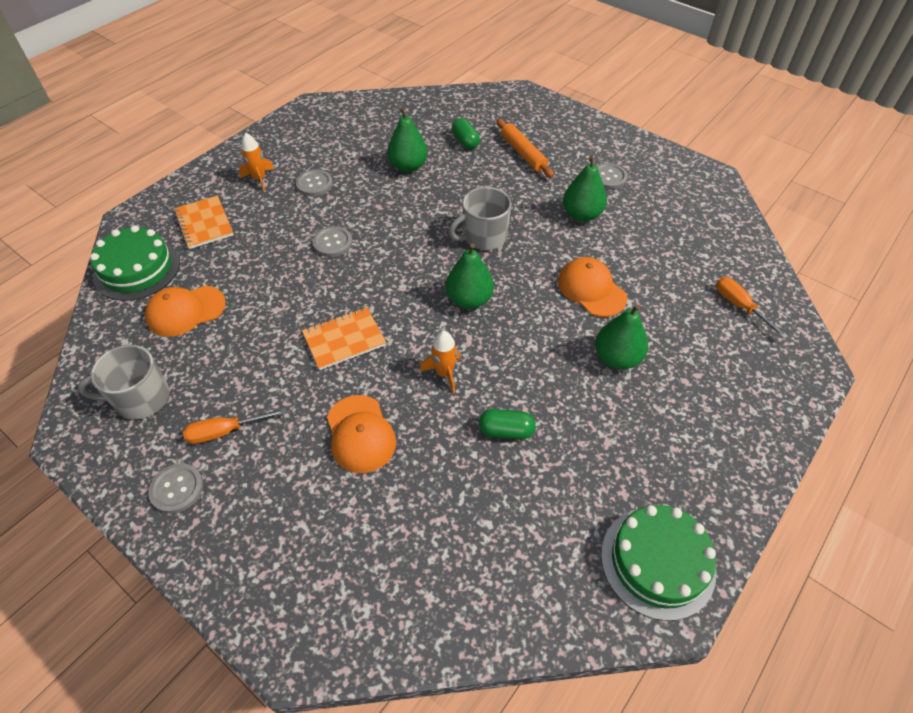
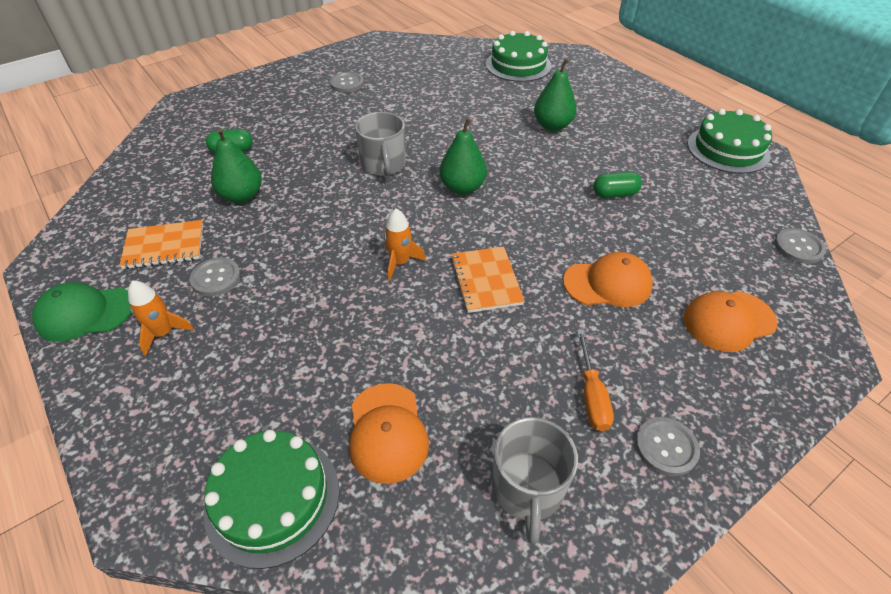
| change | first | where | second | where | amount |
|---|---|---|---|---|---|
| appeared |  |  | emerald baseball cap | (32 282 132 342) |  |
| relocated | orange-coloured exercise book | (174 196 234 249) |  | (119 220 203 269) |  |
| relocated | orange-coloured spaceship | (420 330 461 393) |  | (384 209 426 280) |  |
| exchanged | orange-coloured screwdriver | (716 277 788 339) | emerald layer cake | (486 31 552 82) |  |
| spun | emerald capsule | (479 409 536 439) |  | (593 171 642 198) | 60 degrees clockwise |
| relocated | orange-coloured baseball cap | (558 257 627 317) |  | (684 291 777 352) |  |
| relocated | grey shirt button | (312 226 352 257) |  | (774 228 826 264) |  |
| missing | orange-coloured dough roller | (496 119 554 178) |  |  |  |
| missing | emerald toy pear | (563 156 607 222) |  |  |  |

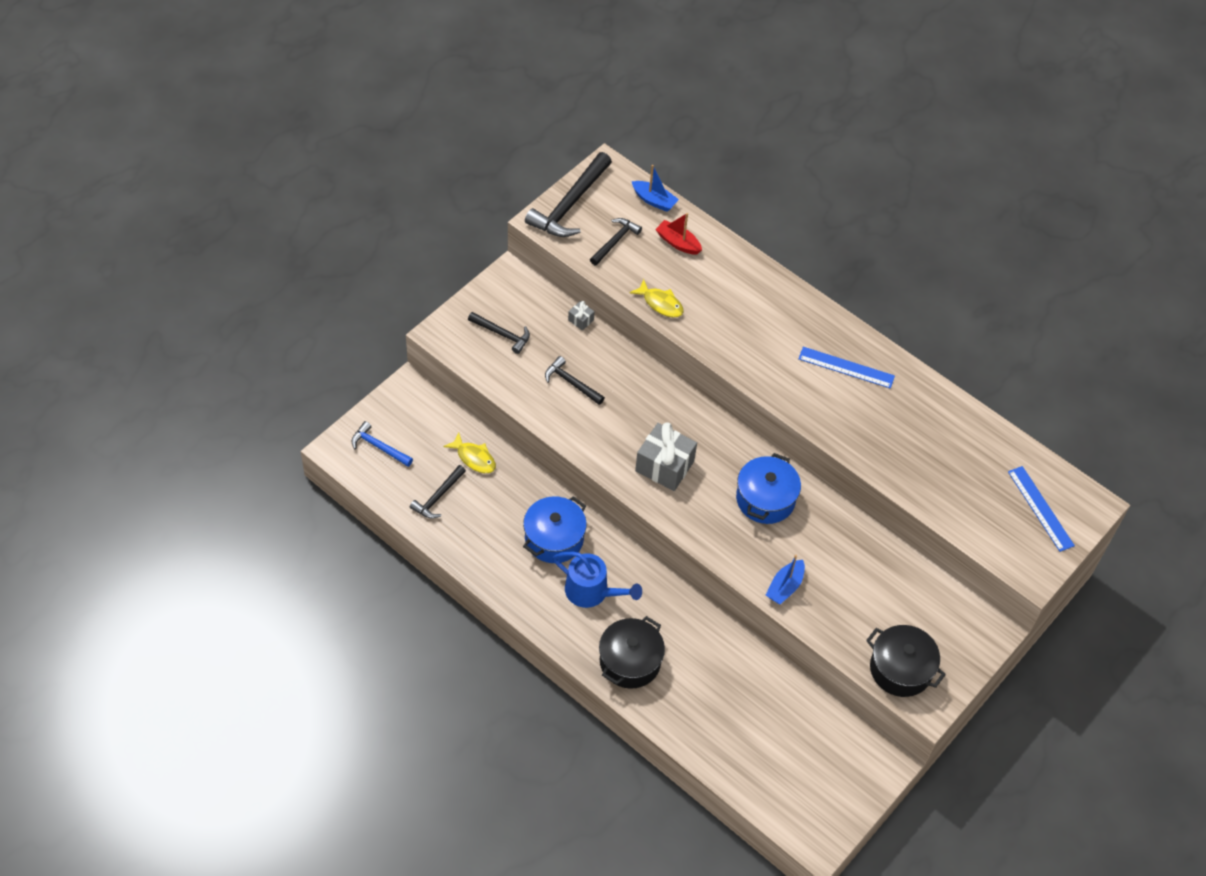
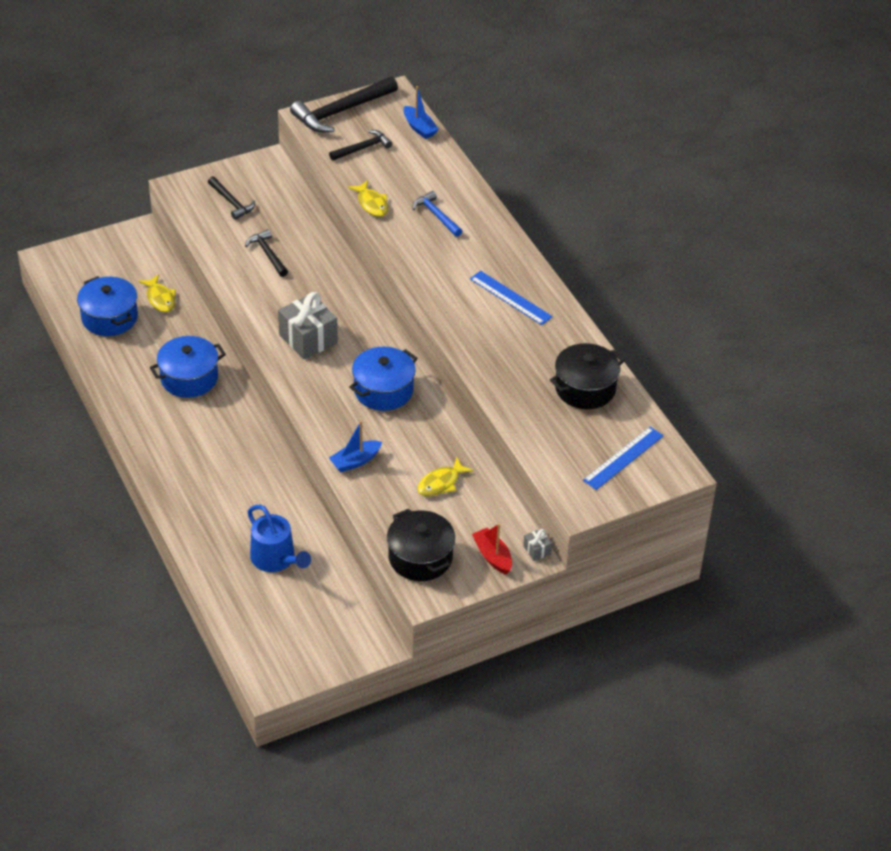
| change | first | where | second | where | amount |
|---|---|---|---|---|---|
| exchanged | jet-black carpenter's hammer | (410 465 466 519) | blue pot | (77 276 138 336) |  |
| relocated | blue watering can | (553 552 642 608) |  | (248 505 311 572) |  |
| relocated | blue carpenter's hammer | (352 421 413 467) |  | (412 191 462 237) |  |
| appeared |  |  | bright yellow fish | (418 457 474 496) |  |
| relocated | red boat | (655 213 702 255) |  | (472 523 512 575) |  |
| relocated | grey wrapped gift | (568 301 595 331) |  | (523 529 552 561) |  |
| relocated | jet-black pot | (599 616 665 689) |  | (550 343 625 409) |  |
| spun | blue measuring stick | (1008 466 1075 552) |  | (583 427 664 490) | 45 degrees clockwise |

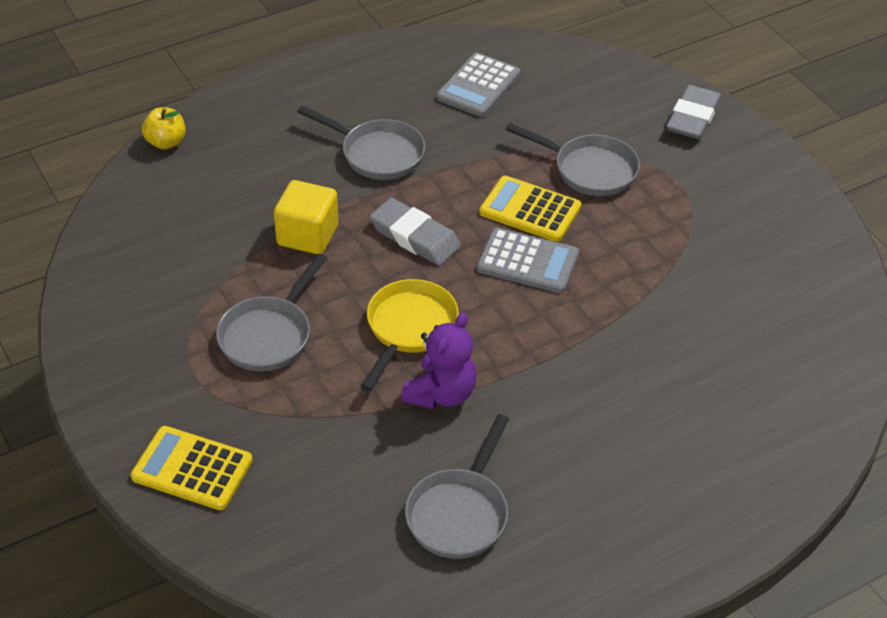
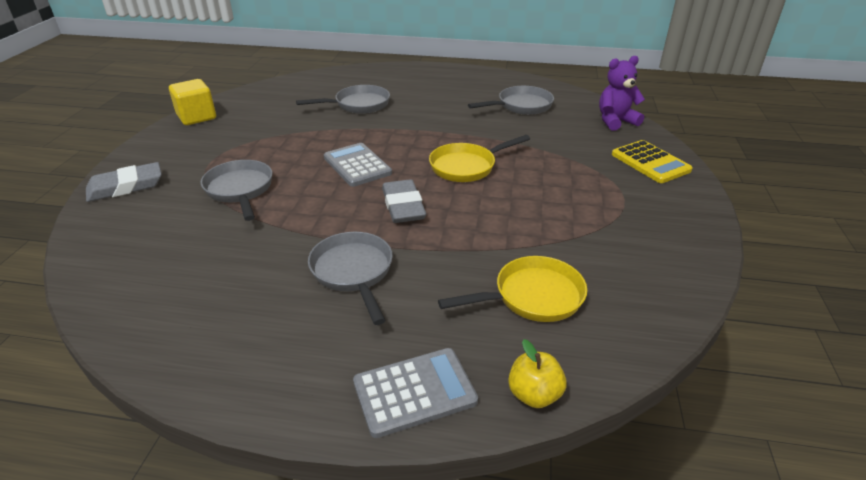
| change | first | where | second | where | amount |
|---|---|---|---|---|---|
| relocated | bright yellow cube | (274 180 339 254) |  | (169 79 216 125) |  |
| relocated | grey skillet | (216 253 327 371) |  | (296 85 390 114) |  |
| relocated | grey pocket calculator | (436 53 520 117) |  | (353 348 478 438) |  |
| appeared |  |  | bright yellow skillet | (438 256 587 322) |  |
| relocated | violet teddy | (401 312 477 409) |  | (599 56 645 131) |  |
| missing | bright yellow pocket calculator | (479 176 581 242) |  |  |  |

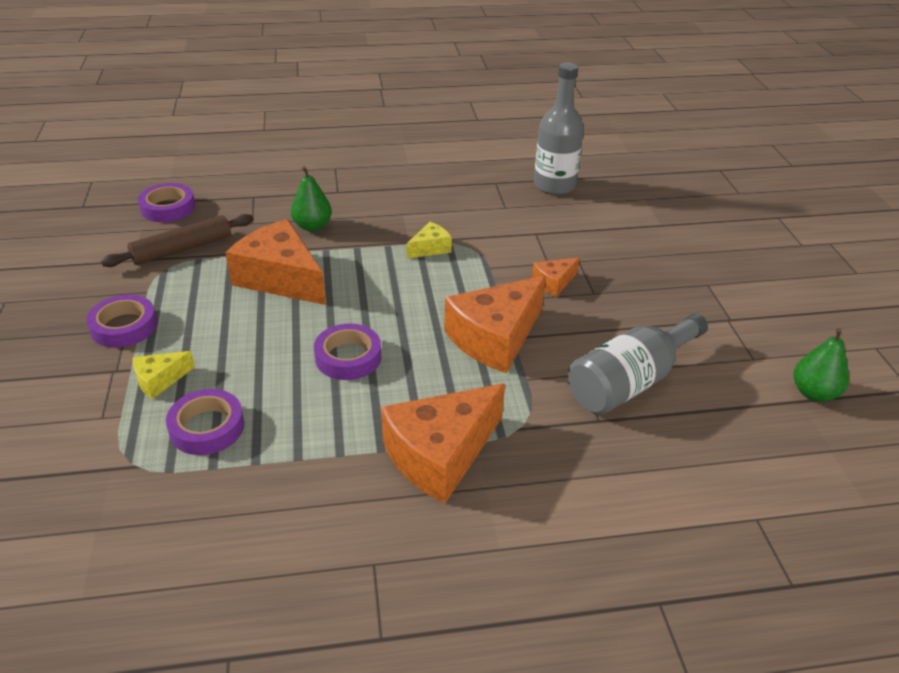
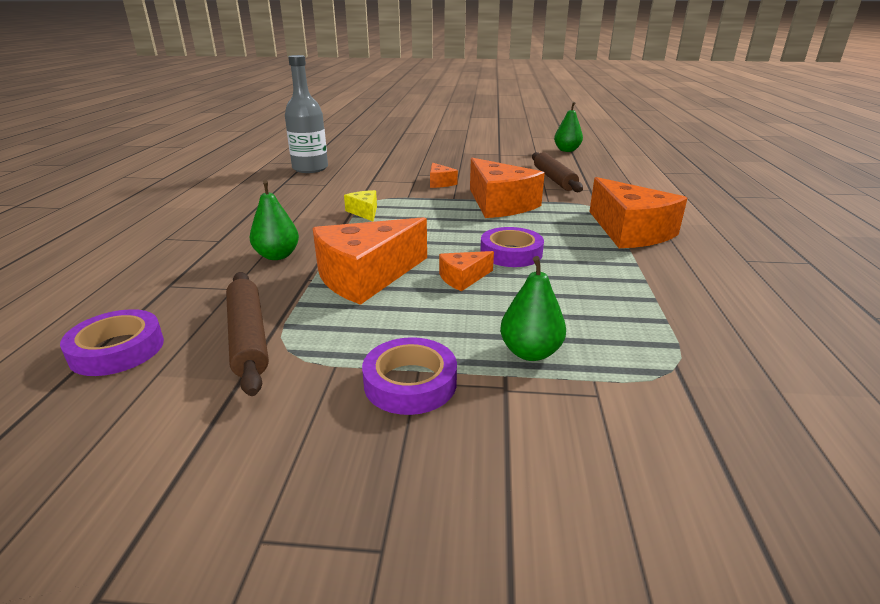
| change | first | where | second | where | amount |
|---|---|---|---|---|---|
| appeared |  |  | orange-coloured cheese wedge | (439 251 494 291) |  |
| exchanged | bright yellow cheese wedge | (133 351 195 399) | emerald toy pear | (500 256 566 361) |  |
| exchanged | grey flask | (568 313 708 414) | brown dough roller | (532 152 583 192) |  |
| missing | violet sticky tape | (166 389 244 455) |  |  |  |

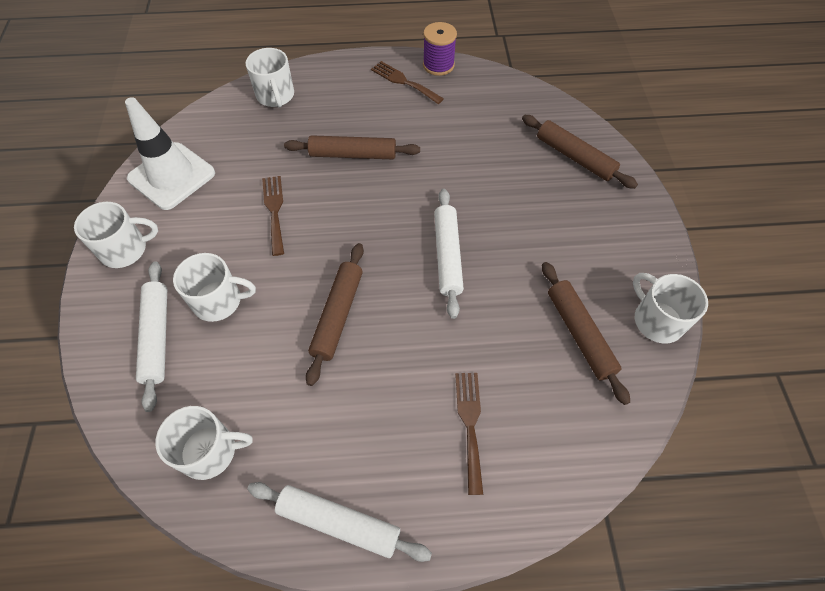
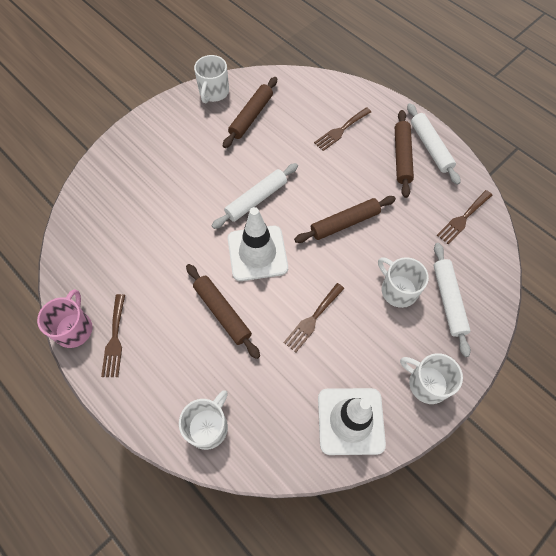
| change | first | where | second | where | amount |
|---|---|---|---|---|---|
| exchanged | violet bobbin | (423 22 457 76) | rosy tea mug | (37 289 92 348) |  |
| appeared |  |  | pure white road cone | (228 207 288 281) |  |
| relocated | brown dough roller | (522 115 638 189) |  | (395 110 414 198) |  |
| spun | pure white dough roller | (136 261 167 412) |  | (434 243 471 357) | 45 degrees counterclockwise |
| exchanged | pure white tea mug | (156 406 253 480) | brown fork | (437 190 492 244) |  |

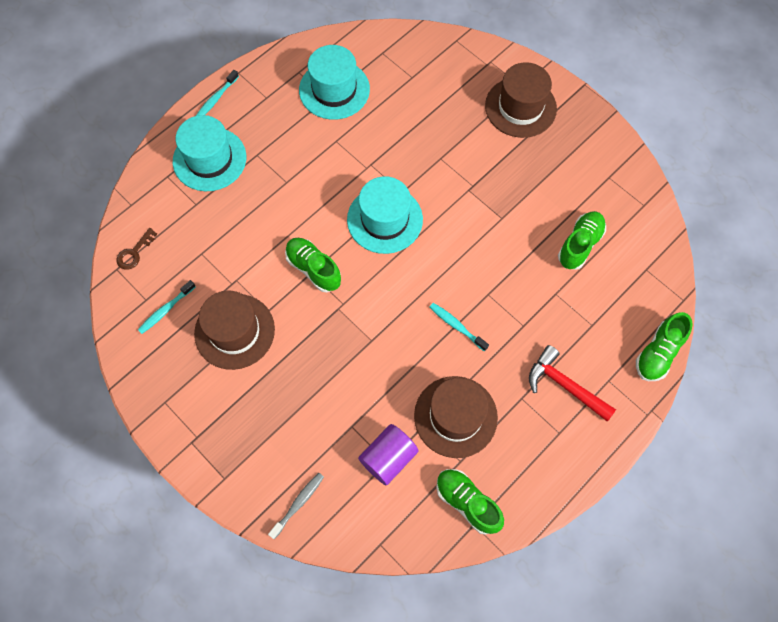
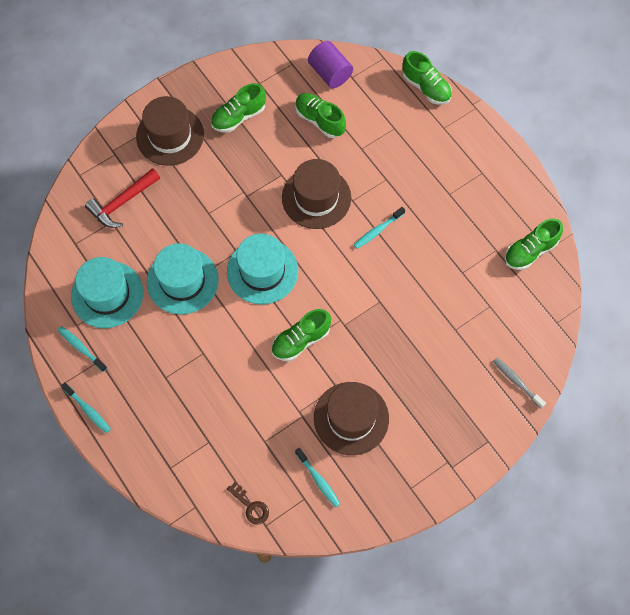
| change | first | where | second | where | amount |
|---|---|---|---|---|---|
| appeared |  |  | turquoise tooth brush | (58 326 107 372) |  |
| relocated | red carpenter's hammer | (529 345 616 421) |  | (85 168 160 228) |  |
| relocated | turquoise hat | (173 115 246 191) |  | (147 243 219 315) |  |
| appeared |  |  | emerald lace-up shoe | (211 83 266 133) |  |
| relocated | brown hat | (414 376 498 458) |  | (282 159 351 229) |  |
| relocated | violet solid cylinder | (358 424 419 485) |  | (308 41 353 88) |  |

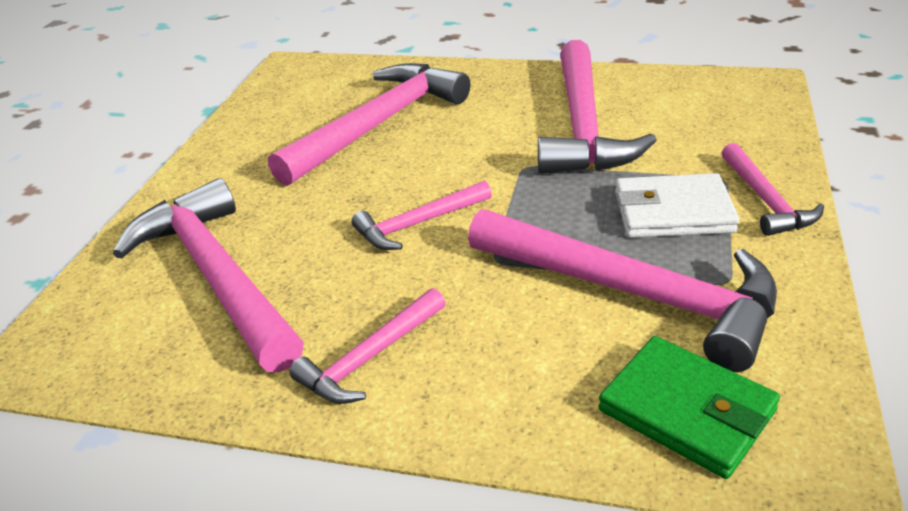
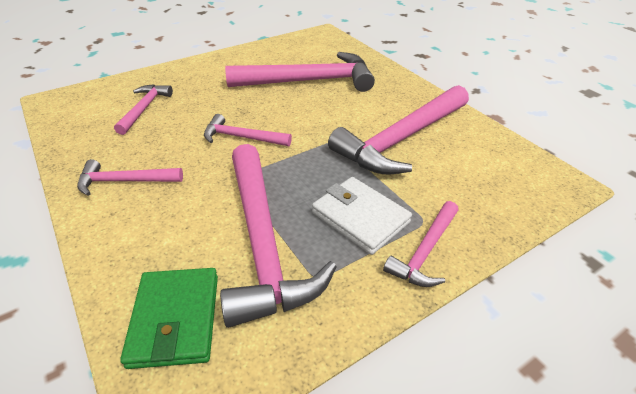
| change | first | where | second | where | amount |
|---|---|---|---|---|---|
| size | rosy carpenter's hammer | (113 178 304 372) |  | (114 84 173 135) | x0.52 |

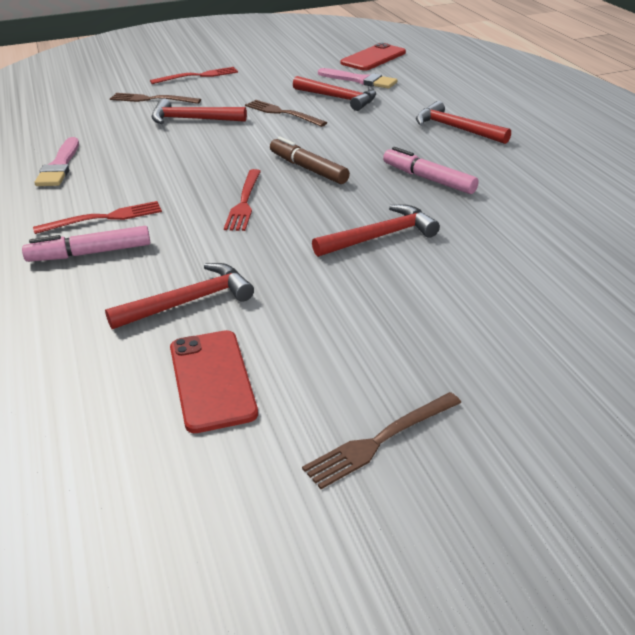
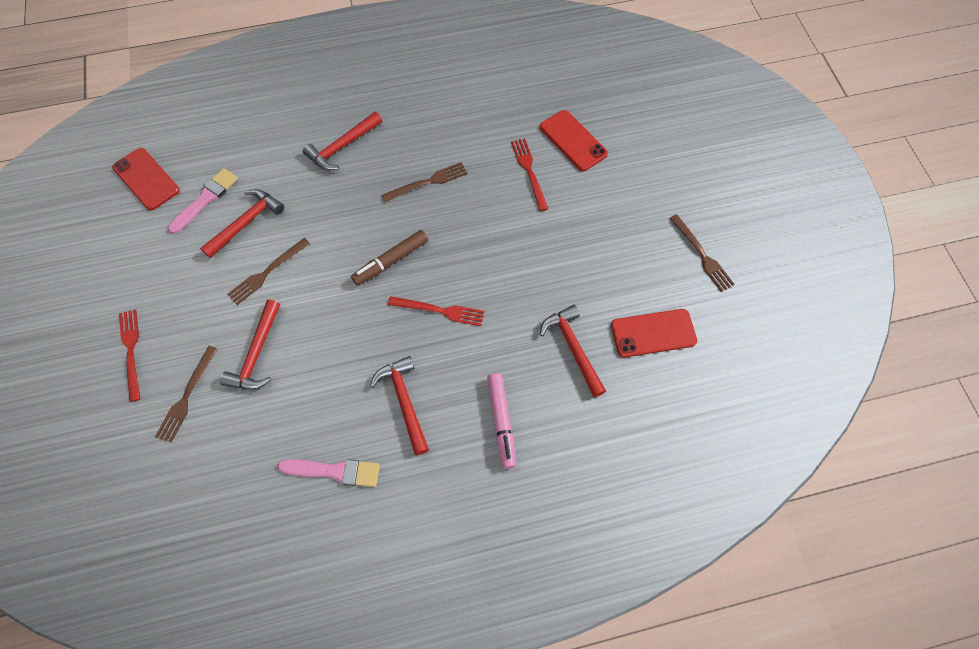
| change | first | where | second | where | amount |
|---|---|---|---|---|---|
| relocated | red carpenter's hammer | (312 205 440 257) |  | (370 356 429 455) |  |
| exchanged | rosy felt pen | (383 147 479 194) | brown fork | (381 162 467 202) |  |
| relocated | red fork | (33 201 162 234) |  | (511 138 548 211) |  |
| appeared |  |  | red phone | (540 110 608 171) |  |

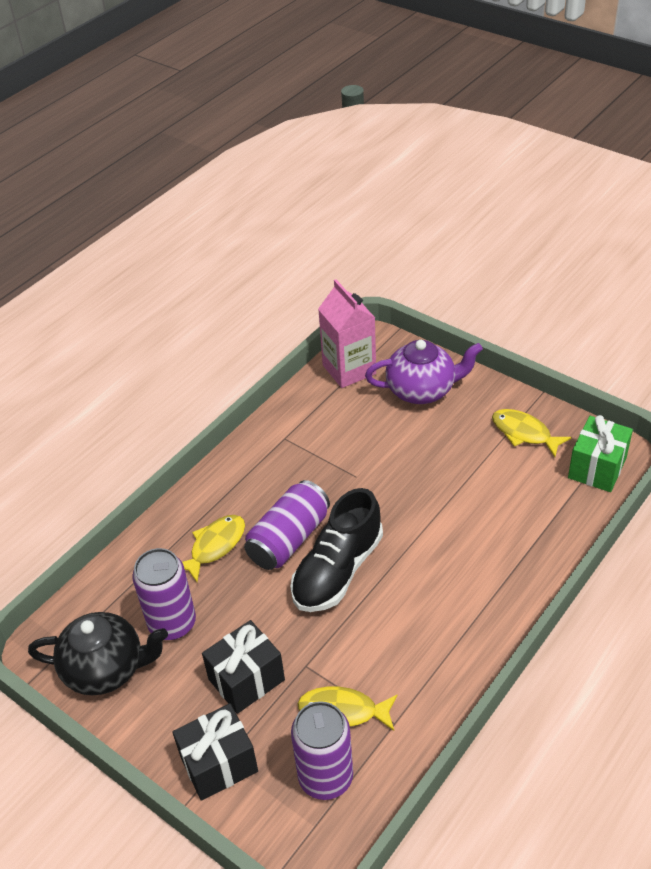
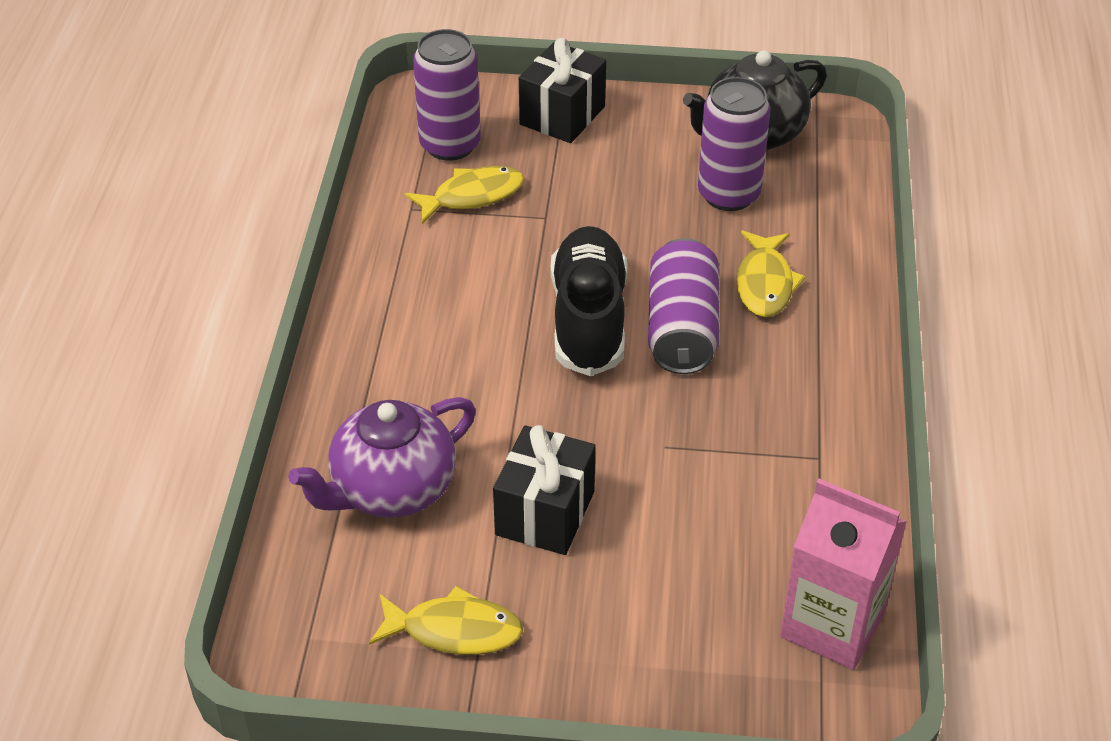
| change | first | where | second | where | amount |
|---|---|---|---|---|---|
| relocated | violet tea pot | (365 340 483 404) |  | (288 397 476 518) |  |
| relocated | jet-black wrapped gift | (202 620 285 714) |  | (493 425 596 555) |  |
| missing | emerald wrapped gift | (568 415 633 492) |  |  |  |

